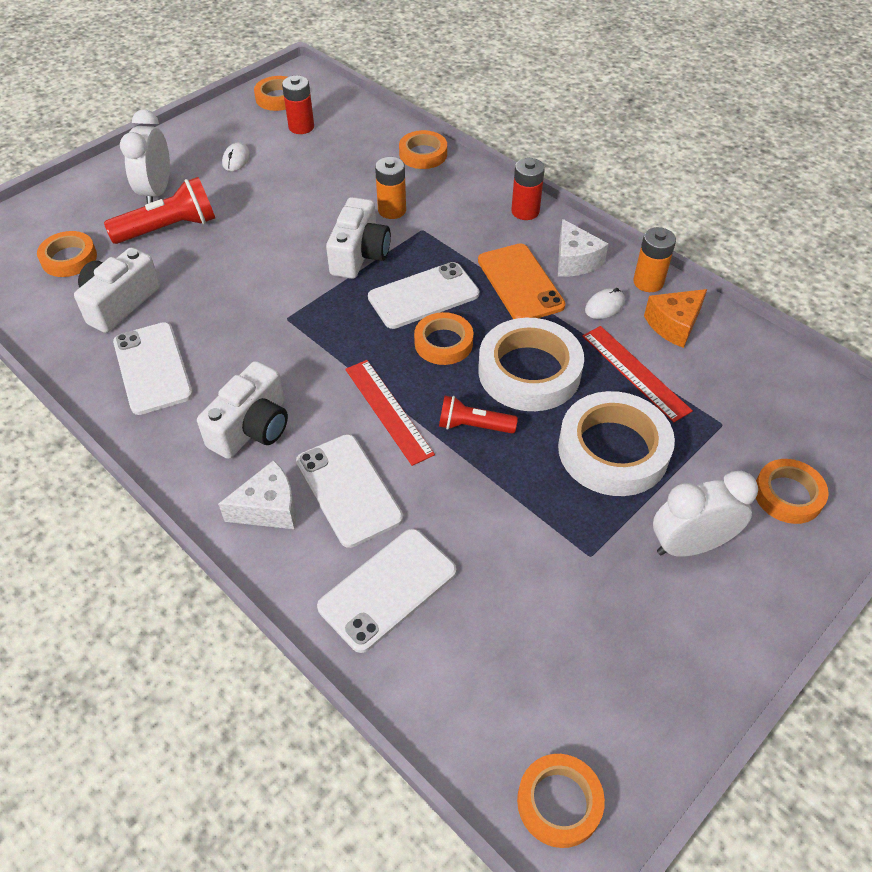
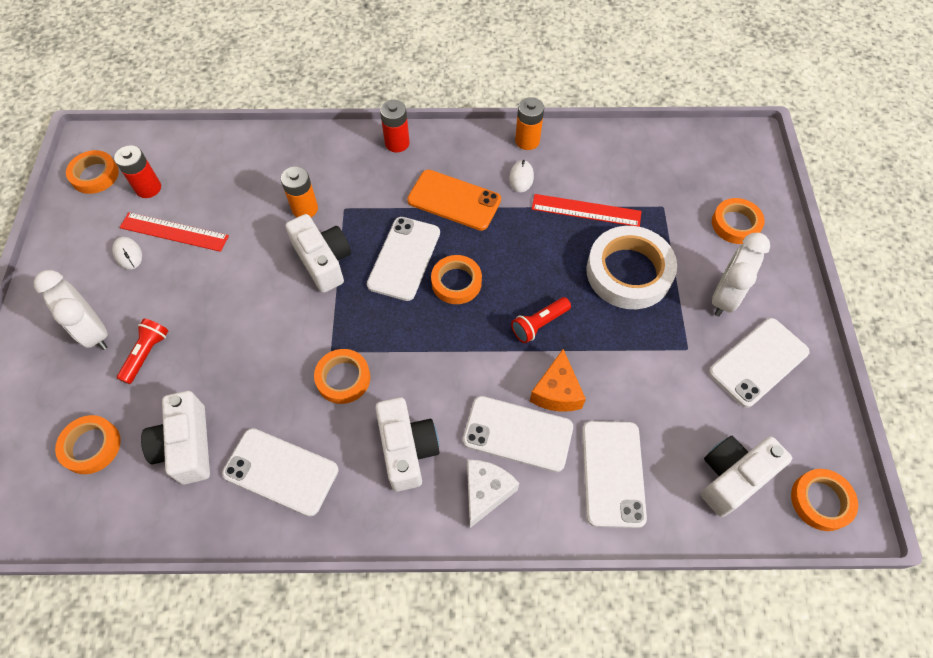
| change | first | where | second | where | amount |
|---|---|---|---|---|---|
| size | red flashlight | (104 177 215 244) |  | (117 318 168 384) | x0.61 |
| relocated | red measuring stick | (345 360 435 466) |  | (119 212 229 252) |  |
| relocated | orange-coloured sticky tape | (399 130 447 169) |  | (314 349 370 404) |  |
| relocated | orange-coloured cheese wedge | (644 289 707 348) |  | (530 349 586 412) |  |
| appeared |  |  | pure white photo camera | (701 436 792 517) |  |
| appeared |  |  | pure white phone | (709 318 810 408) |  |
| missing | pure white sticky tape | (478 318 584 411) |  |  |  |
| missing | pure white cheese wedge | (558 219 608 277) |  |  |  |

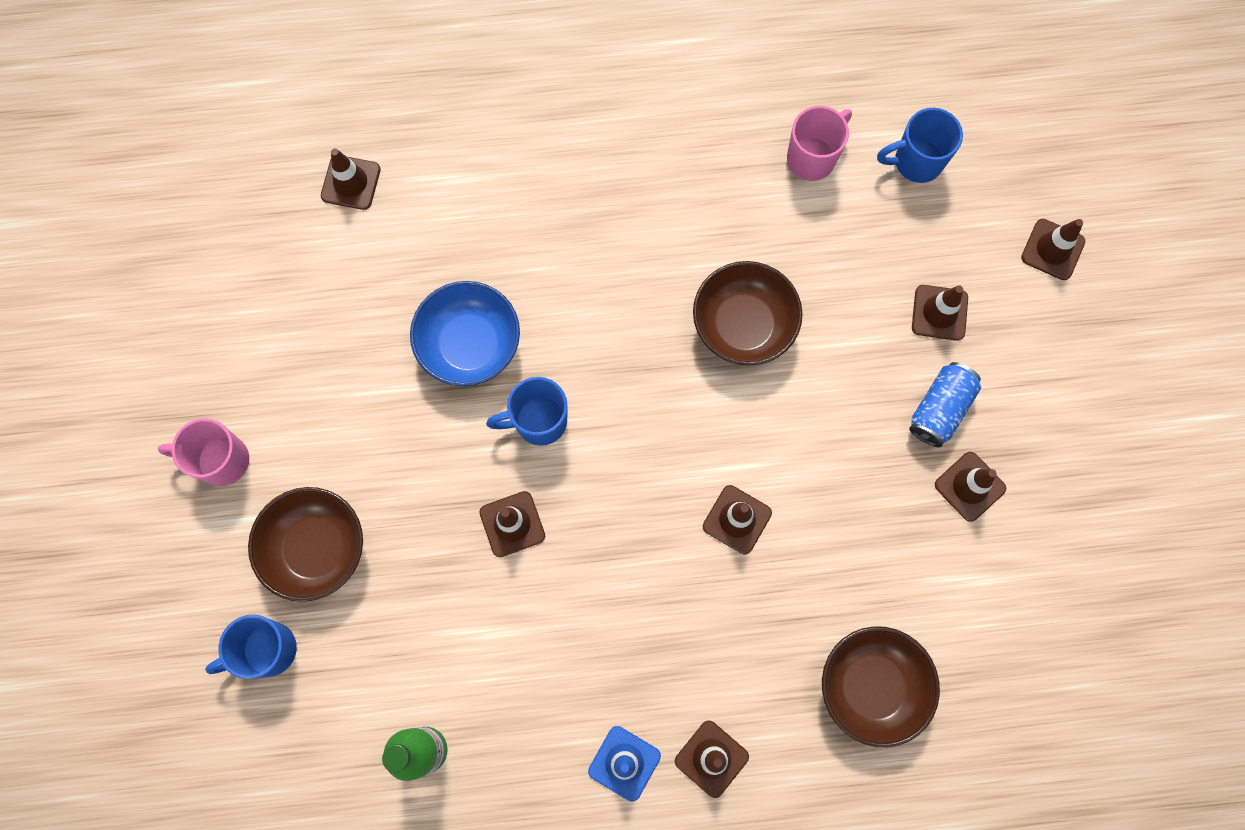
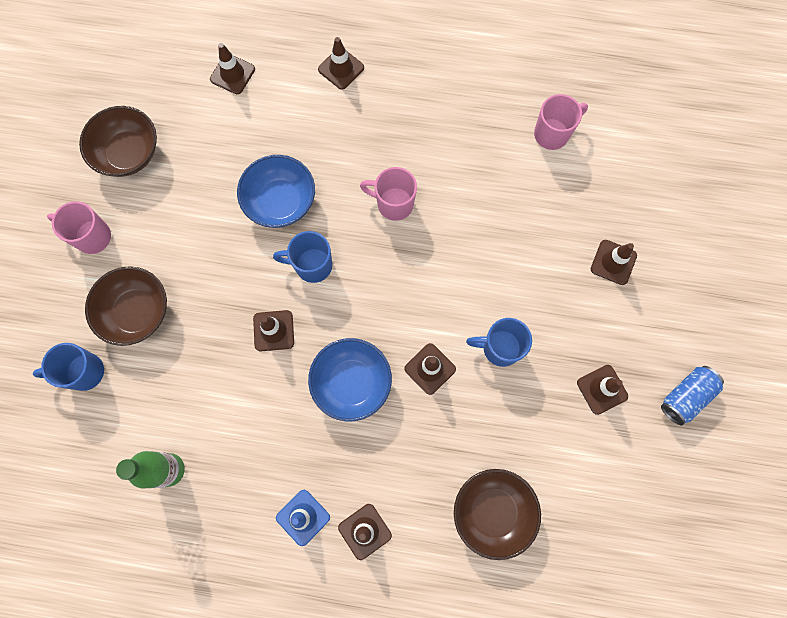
| change | first | where | second | where | amount |
|---|---|---|---|---|---|
| relocated | brown deep dish | (693 261 803 365) |  | (79 106 157 177) |  |
| appeared |  |  | blue deep dish | (308 338 392 421) |  |
| relocated | brown road cone | (1021 219 1085 280) |  | (318 37 364 90) |  |
| appeared |  |  | rosy tea mug | (360 167 417 221) |  |
| relocated | blue tea mug | (877 108 963 183) |  | (466 318 532 367) |  |
| relocated | blue soda can | (909 362 981 447) |  | (661 366 724 426) |  |

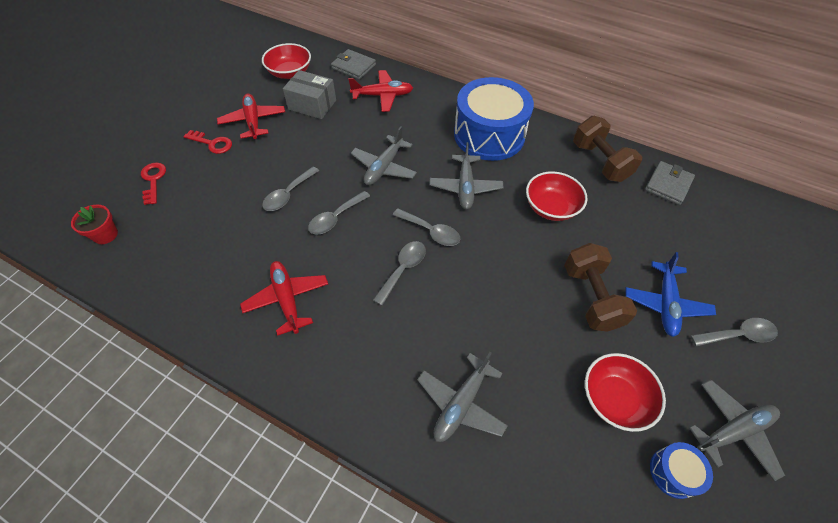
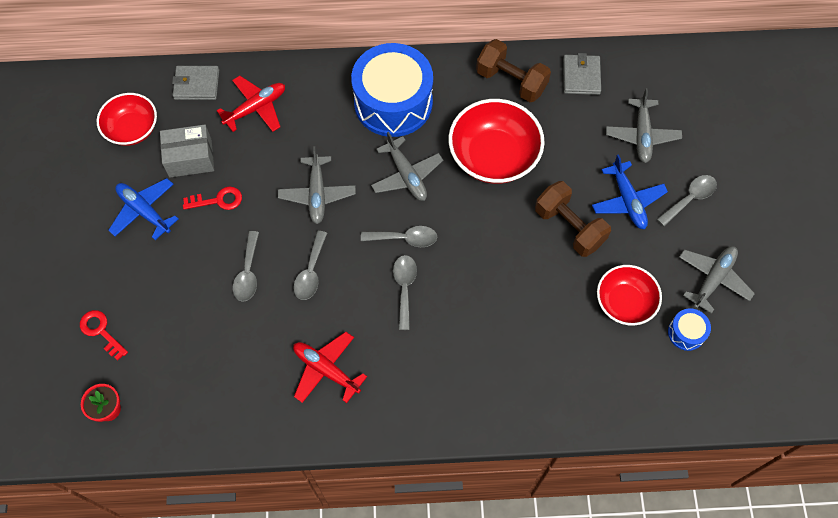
| change | first | where | second | where | amount |
|---|---|---|---|---|---|
| colour | red aeroplane | (217 93 285 140) | blue aeroplane | (108 178 178 240) |  |
| relocated | red door key | (183 130 232 154) |  | (183 187 242 210) |  |
| size | red deep dish | (526 171 588 221) |  | (448 99 545 184) | x1.56 |
| relocated | grey aeroplane | (417 352 508 442) |  | (606 88 682 163) |  |

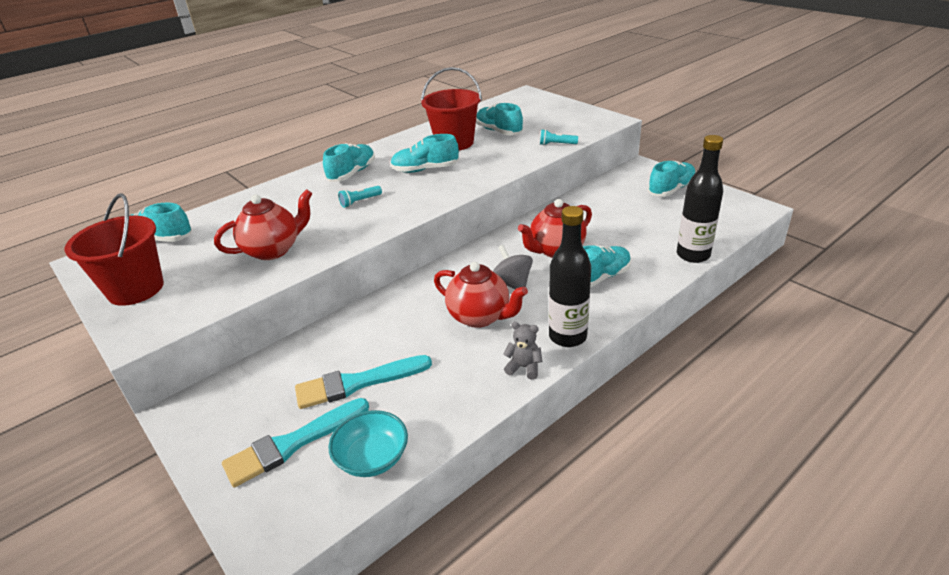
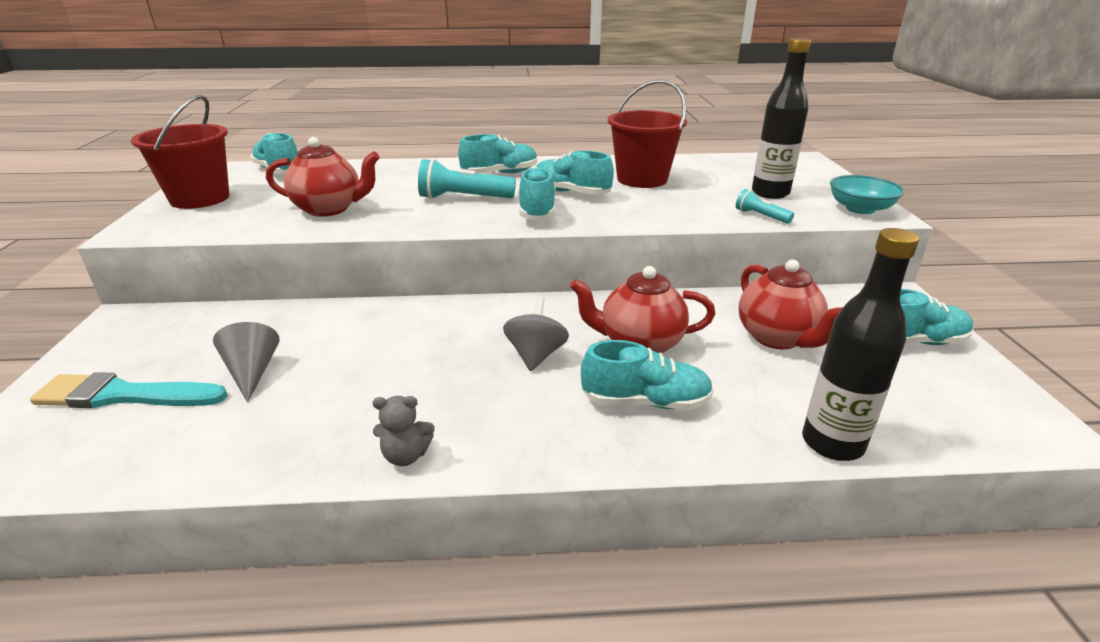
| change | first | where | second | where | amount |
|---|---|---|---|---|---|
| exchanged | turquoise brush | (295 355 432 409) | grey cone shape | (213 322 280 403) |  |
| spun | grey teddy | (503 322 542 380) |  | (373 396 435 466) | 120 degrees clockwise |
| size | turquoise flashlight | (338 186 382 208) |  | (418 159 516 199) | x1.80 |
| relocated | turquoise lace-up shoe | (476 103 523 135) |  | (517 167 556 220) |  |
| relocated | red tea pot | (434 262 528 328) |  | (739 259 843 349) |  |
| relocated | jet-black flask | (549 206 591 347) |  | (752 38 811 199) |  |
| relocated | turquoise deep dish | (329 410 408 477) |  | (830 175 904 214) |  |

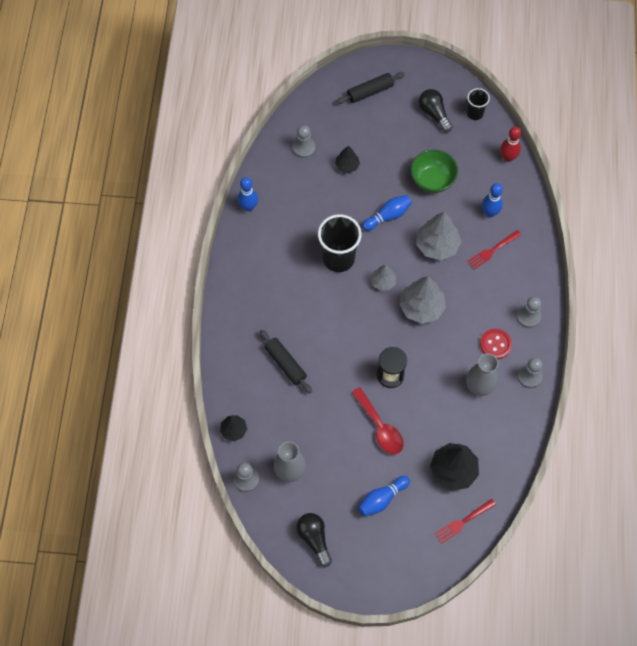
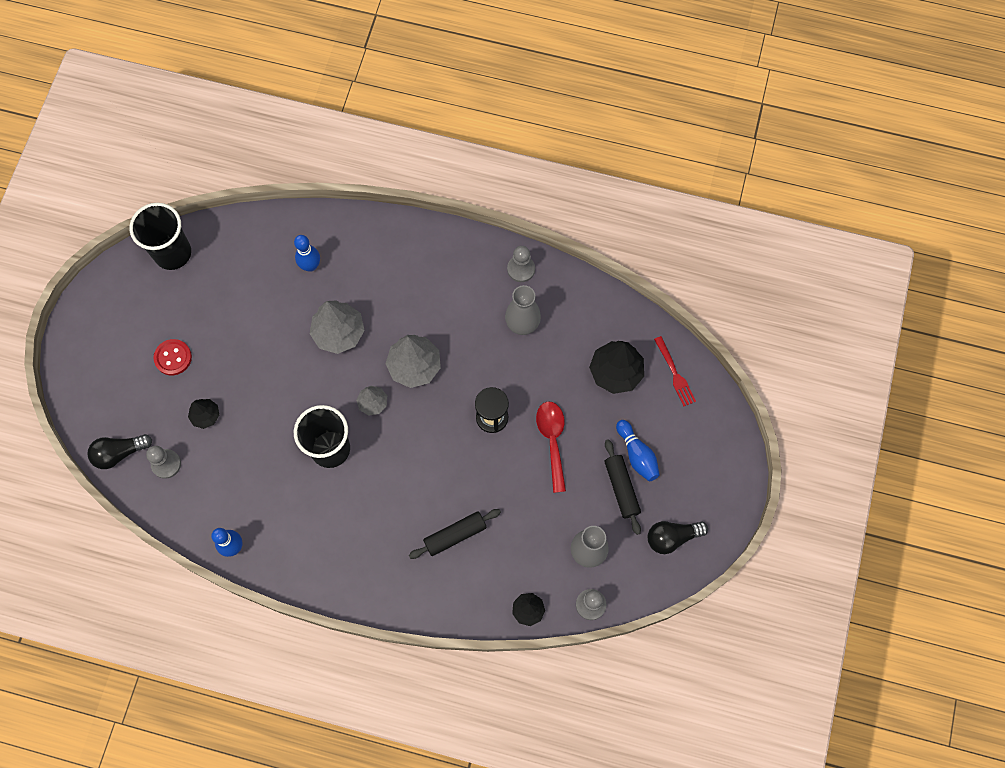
| change | first | where | second | where | amount |
|---|---|---|---|---|---|
| relocated | jet-black lightbulb | (419 89 453 132) |  | (87 434 152 469) |  |
| size | jet-black beaker | (467 88 490 120) |  | (129 203 191 270) | x1.82 |
| relocated | red shirt button | (480 329 512 359) |  | (153 339 192 375) |  |
| spun | red spoon | (351 387 404 454) |  | (536 402 566 493) | 75 degrees counterclockwise |
| relocated | jet-black dough roller | (336 72 404 104) |  | (604 439 641 535) |  |
| missing | blue skittle | (362 195 412 231) |  |  |  |
| missing | emerald deep dish | (411 149 458 193) |  |  |  |
| missing | red fork | (467 230 521 269) |  |  |  |
| missing | red skittle | (500 127 521 162) |  |  |  |
| missing | grey pawn | (517 296 542 328) |  |  |  |

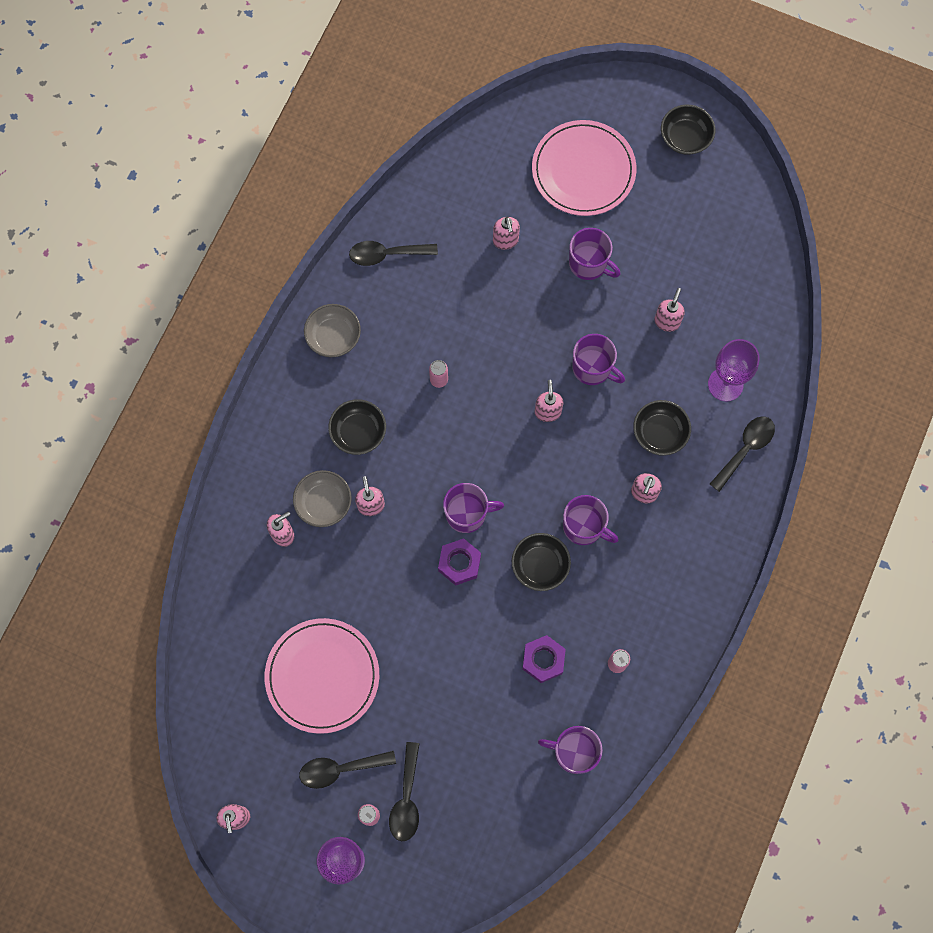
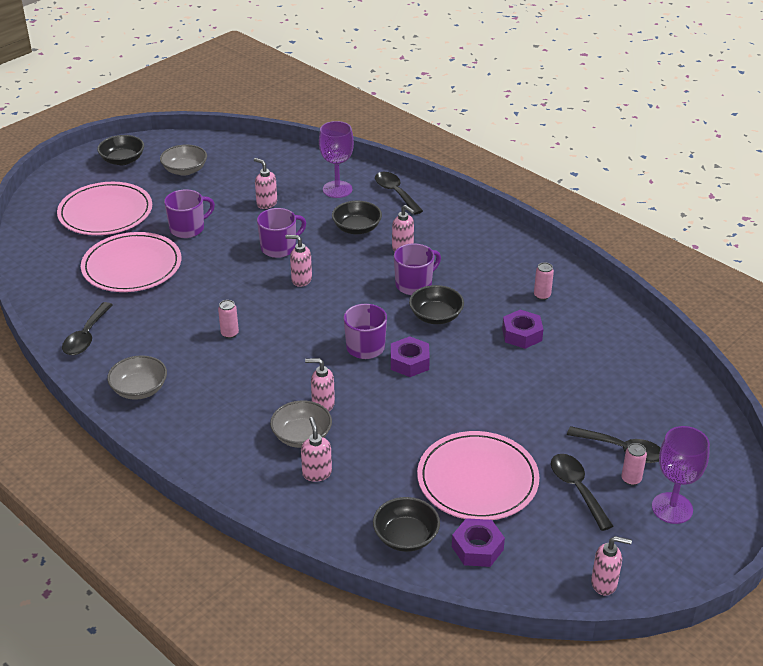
| change | first | where | second | where | amount |
|---|---|---|---|---|---|
| exchanged | rosy pump bottle | (493 217 520 250) | rosy plate | (81 232 181 292) |  |
| appeared |  |  | grey deep dish | (160 145 207 176) |  |
| relocated | jet-black deep dish | (328 399 386 455) |  | (373 497 440 552) |  |
| appeared |  |  | violet hex nut | (452 518 505 567) |  |
| spun | jet-black spoon | (299 751 396 789) |  | (551 454 613 531) | 150 degrees clockwise |
| missing | violet tea mug | (538 726 603 774) |  |  |  |

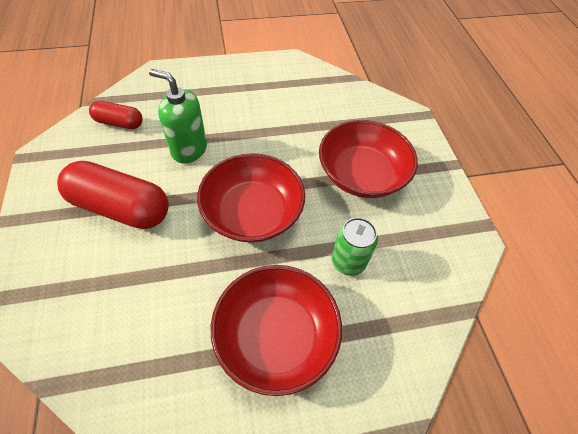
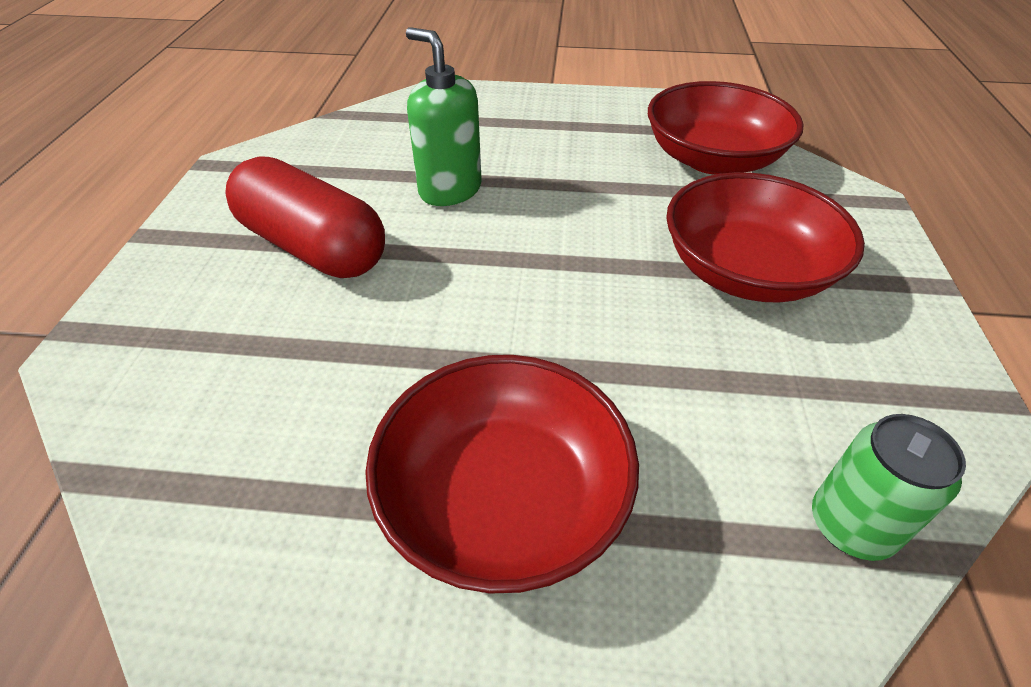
| change | first | where | second | where | amount |
|---|---|---|---|---|---|
| relocated | red deep dish | (197 153 305 243) |  | (648 81 804 175) |  |
| relocated | emerald soda can | (331 217 378 276) |  | (812 414 966 561) |  |
| missing | red capsule | (89 101 143 129) |  |  |  |

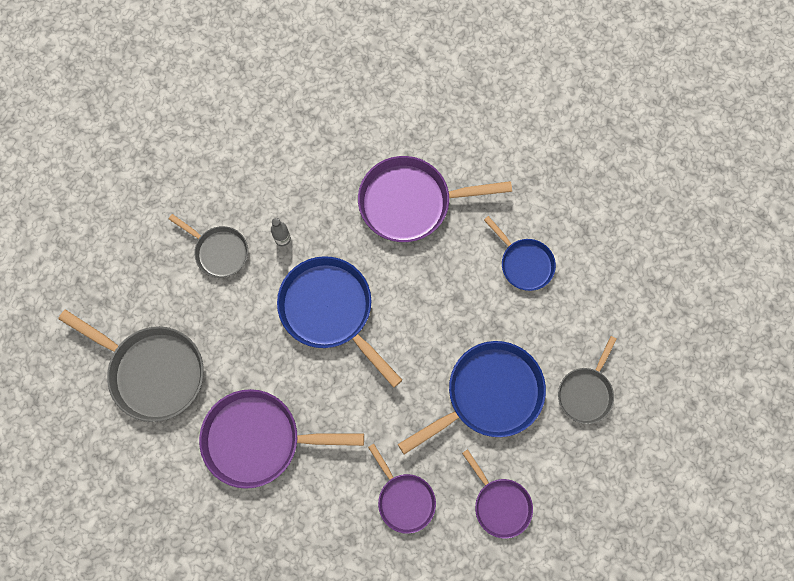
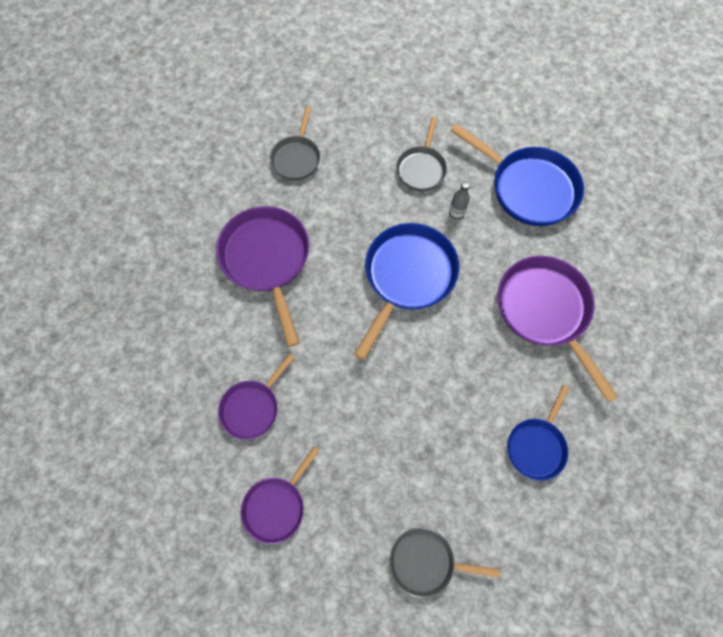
| change | first | where | second | where | amount |
|---|---|---|---|---|---|
| size | grey skillet | (58 309 204 422) |  | (270 106 320 180) | x0.58 |
| relocated | blue skillet | (398 341 546 454) |  | (451 124 584 226) |  |

